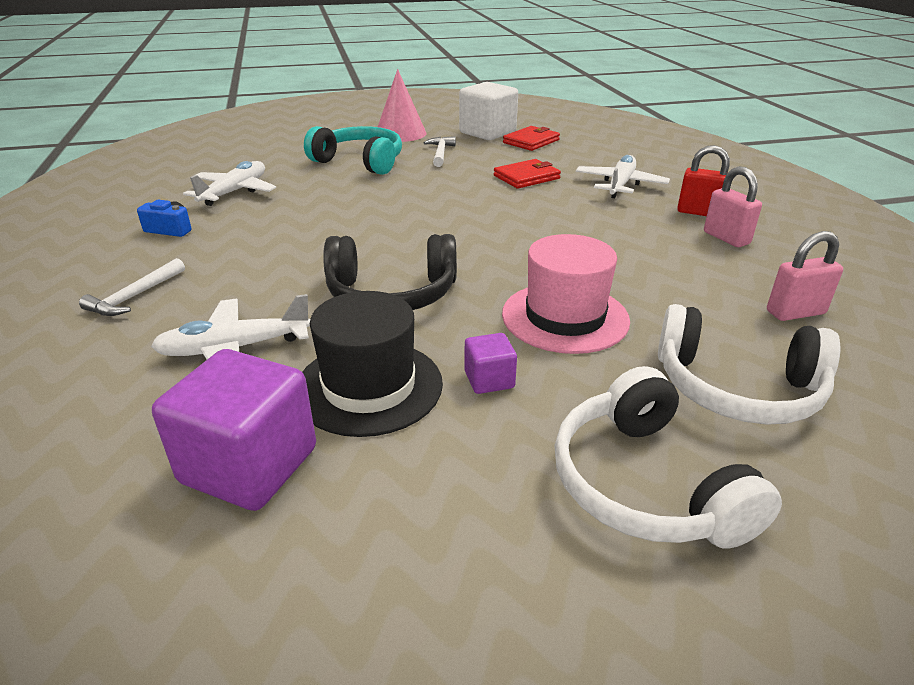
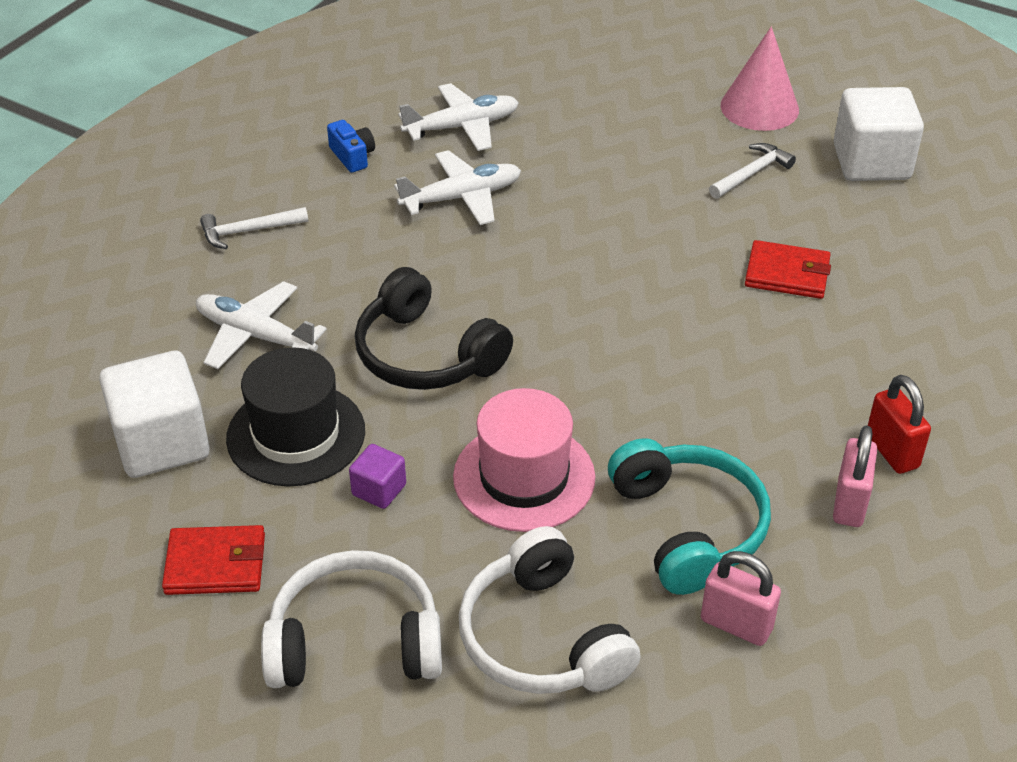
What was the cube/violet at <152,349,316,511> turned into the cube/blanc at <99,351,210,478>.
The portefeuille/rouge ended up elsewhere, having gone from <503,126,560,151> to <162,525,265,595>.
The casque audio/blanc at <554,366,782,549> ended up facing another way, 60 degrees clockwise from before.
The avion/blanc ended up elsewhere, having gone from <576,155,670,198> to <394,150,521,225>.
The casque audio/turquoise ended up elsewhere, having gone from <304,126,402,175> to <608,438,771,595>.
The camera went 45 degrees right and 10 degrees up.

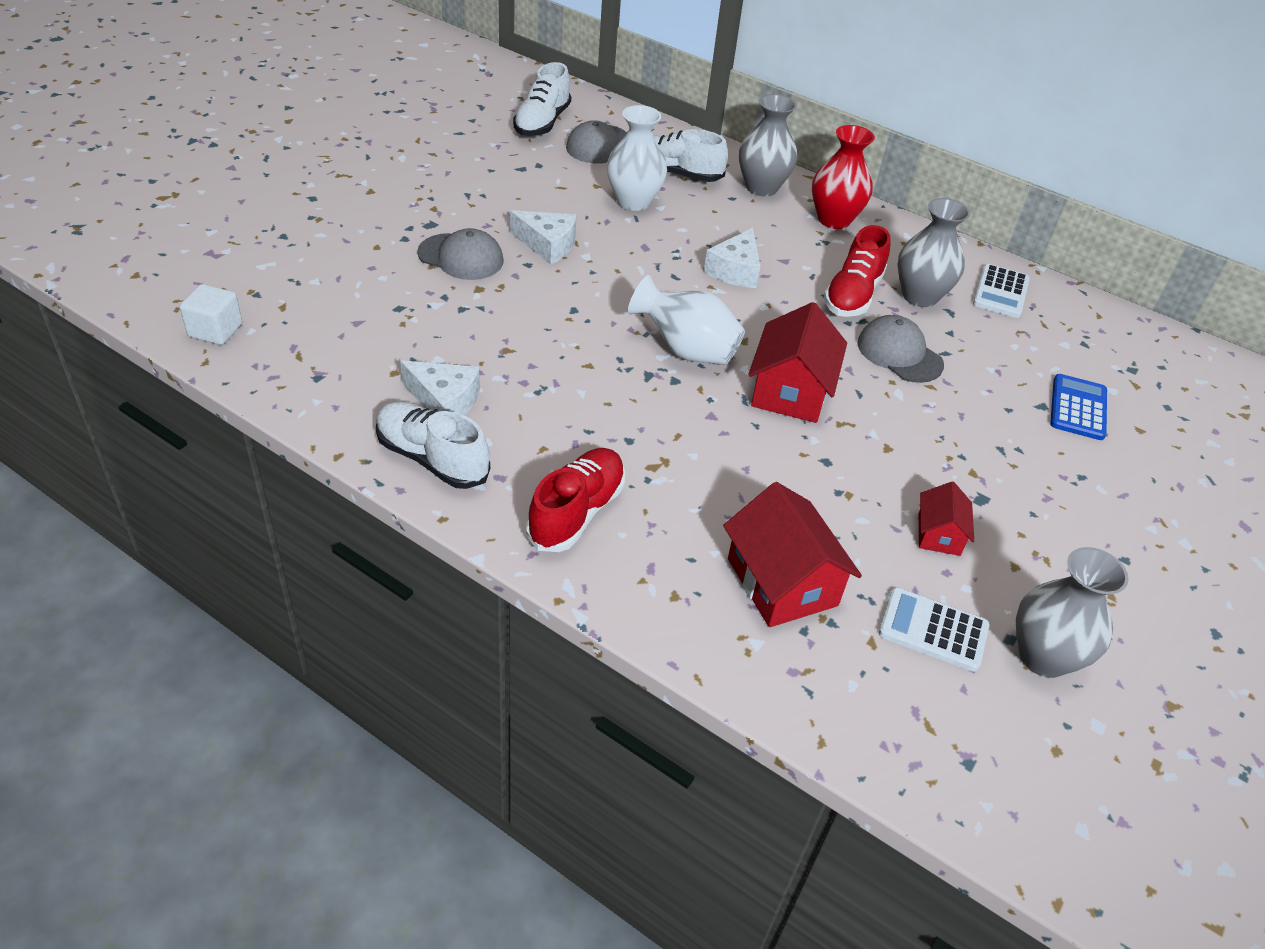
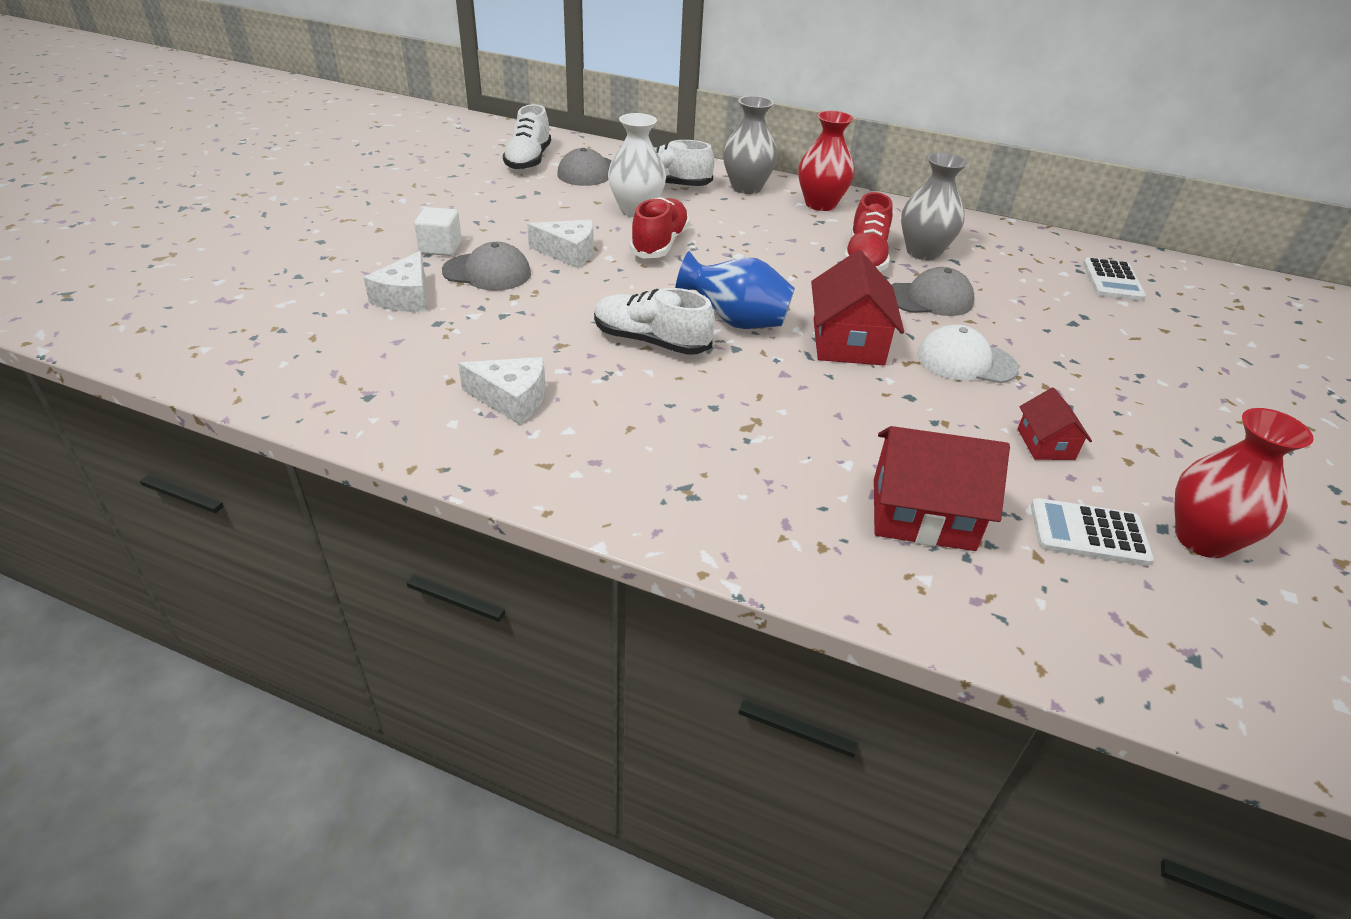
The fromage/blanc ended up elsewhere, having gone from <704,228,761,288> to <364,251,427,312>.
The cube/blanc ended up elsewhere, having gone from <180,284,242,345> to <414,207,462,256>.
The chaussure/blanc ended up elsewhere, having gone from <376,401,490,489> to <594,288,715,355>.
The chaussure/rouge ended up elsewhere, having gone from <526,448,626,552> to <629,197,690,259>.
What was the vase/blanc at <628,275,745,365> turned into the vase/bleu at <675,251,795,329>.
The maison/rouge at <723,482,862,627> ended up facing another way, 45 degrees counterclockwise from before.
The casquette/gris at <857,315,944,383> ended up facing another way, 135 degrees clockwise from before.
The second view gained the casquette/blanc at <917,324,1019,383>.
The calculatrice/blanc ended up elsewhere, having gone from <973,264,1030,318> to <1083,257,1146,301>.
What was the vase/gris at <1016,547,1129,678> turned into the vase/rouge at <1174,408,1314,558>.
The second view lost the calculatrice/bleu at <1050,374,1107,440>.
The camera went 10 degrees left and 5 degrees down.

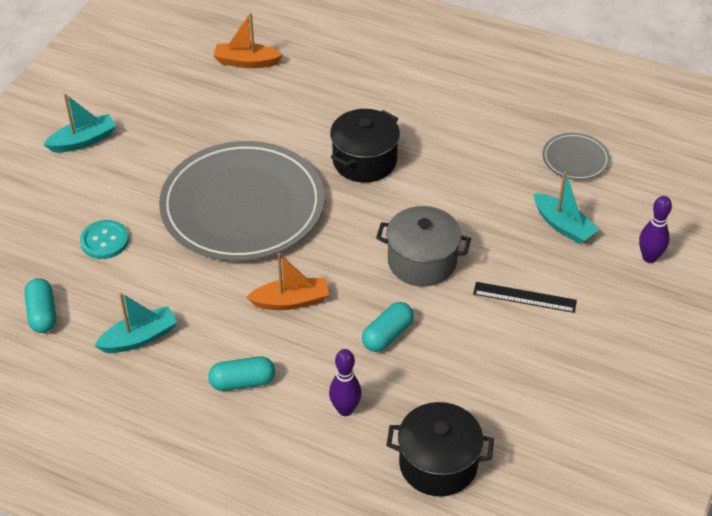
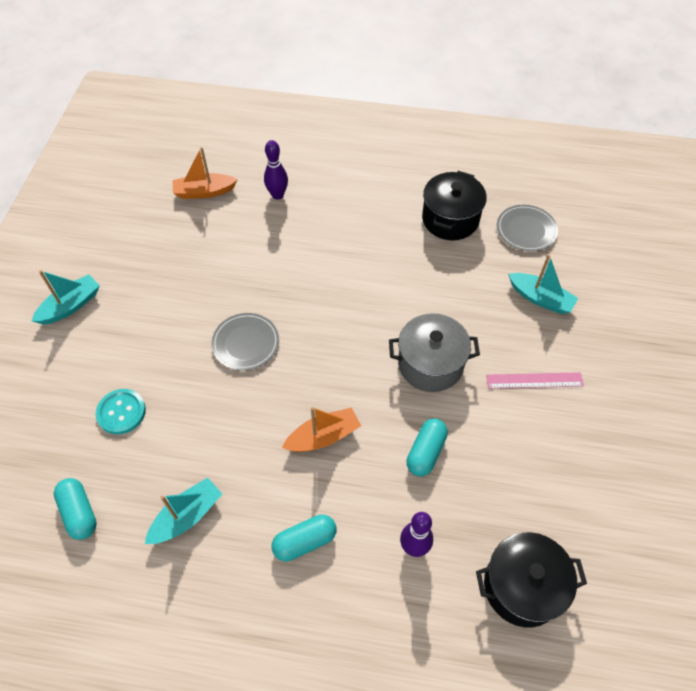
The size of the assiette/gris at <159,141,324,261> changed by a factor of 0.42.
The quille/violet ended up elsewhere, having gone from <639,196,672,263> to <264,140,288,200>.
The marmite/noir ended up elsewhere, having gone from <330,109,400,183> to <422,171,487,240>.
What was the règle/noir at <473,282,577,313> turned into the règle/rose at <486,372,584,389>.
The camera went 15 degrees left and 10 degrees up.

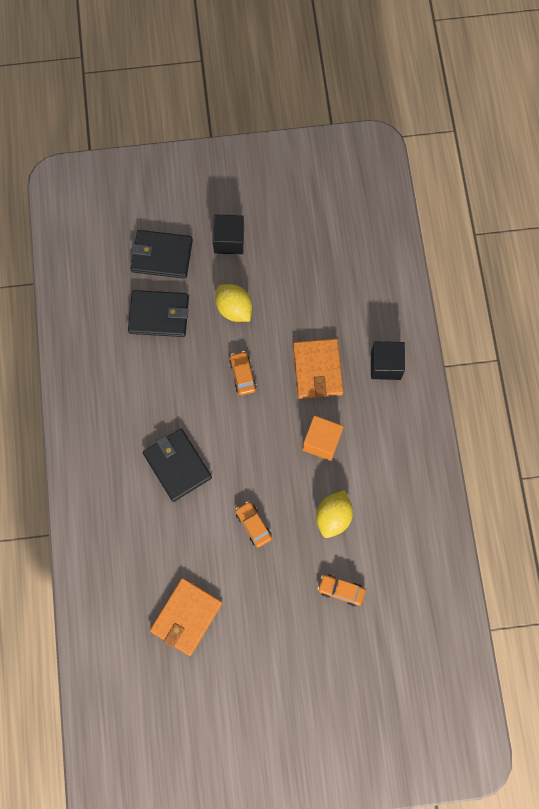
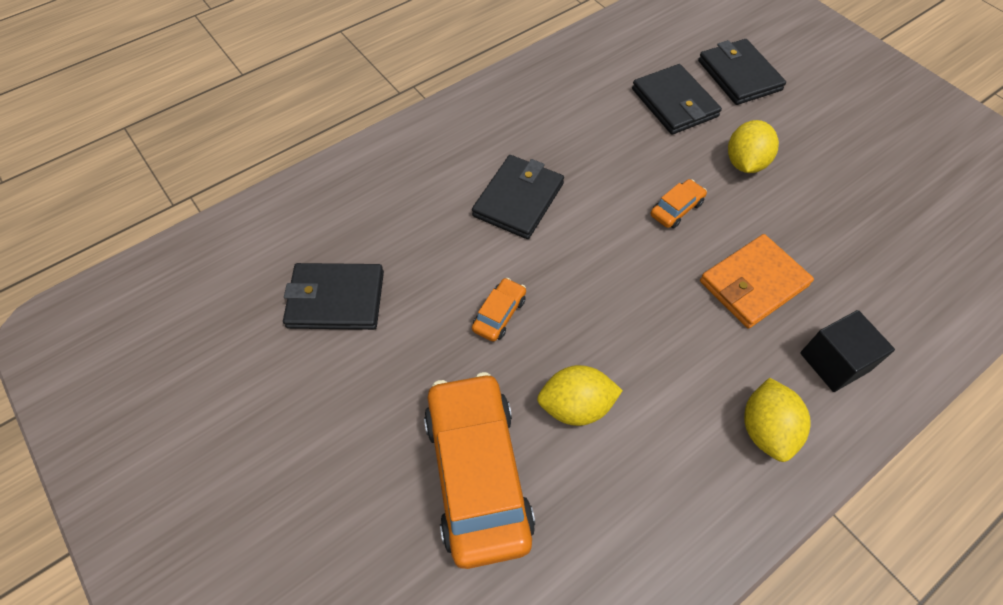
What was the portefeuille/orange at <150,578,222,656> turned into the portefeuille/noir at <283,263,384,330>.
The size of the voiture/orange at <317,575,366,606> changed by a factor of 2.32.
The second view gained the citron/jaune at <744,378,811,462>.
The second view lost the cube/noir at <212,215,244,254>.
The second view lost the cube/orange at <302,415,343,461>.
The camera went 60 degrees right and 15 degrees down.

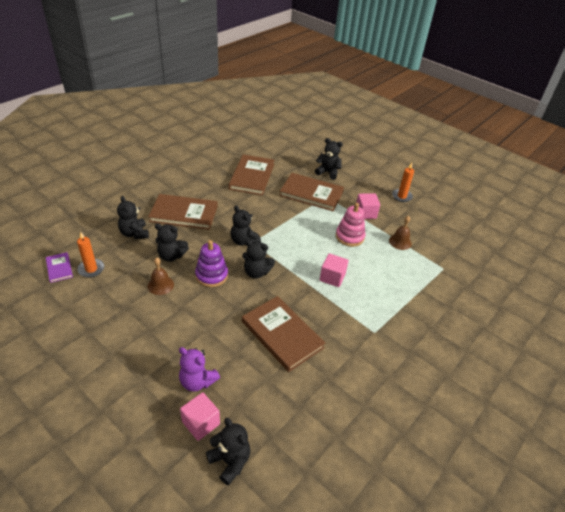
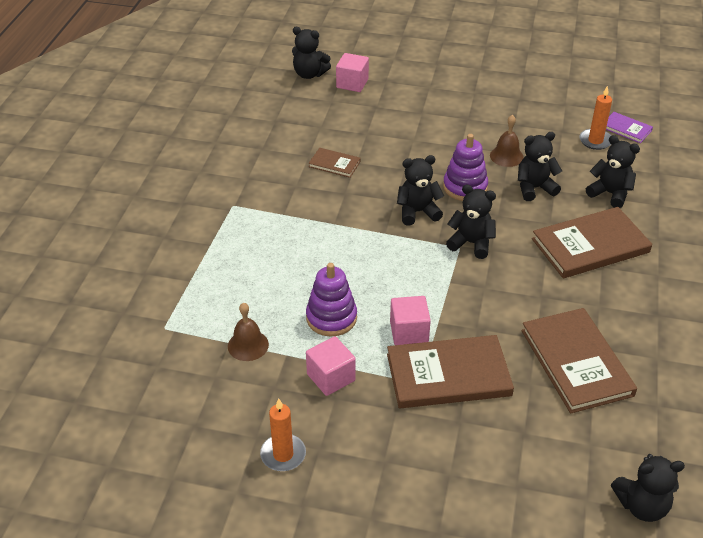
What was the jouet à empiler/rose at <336,203,366,247> turned into the jouet à empiler/violet at <306,263,357,336>.
The size of the livre/marron at <242,296,326,372> changed by a factor of 0.49.
The cube/rose ended up elsewhere, having gone from <320,253,349,287> to <390,296,431,345>.
The ours en peluche/noir ended up elsewhere, having gone from <315,138,343,180> to <611,454,685,522>.
The second view lost the ours en peluche/violet at <179,347,220,392>.
The camera went 155 degrees right and 0 degrees up.

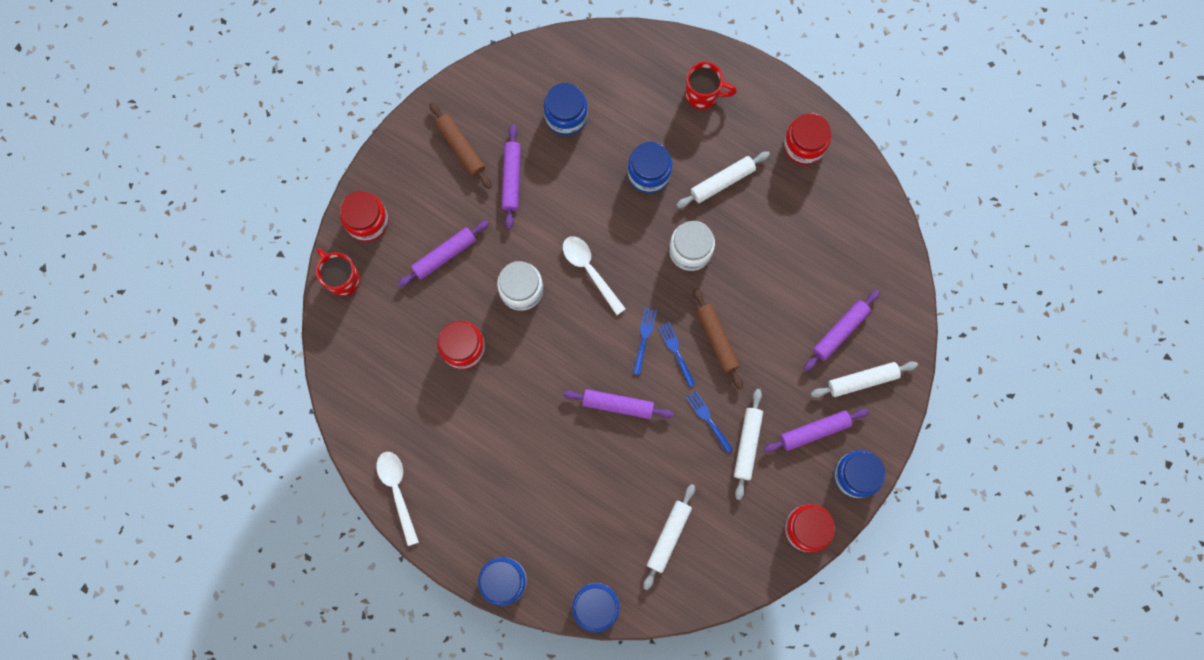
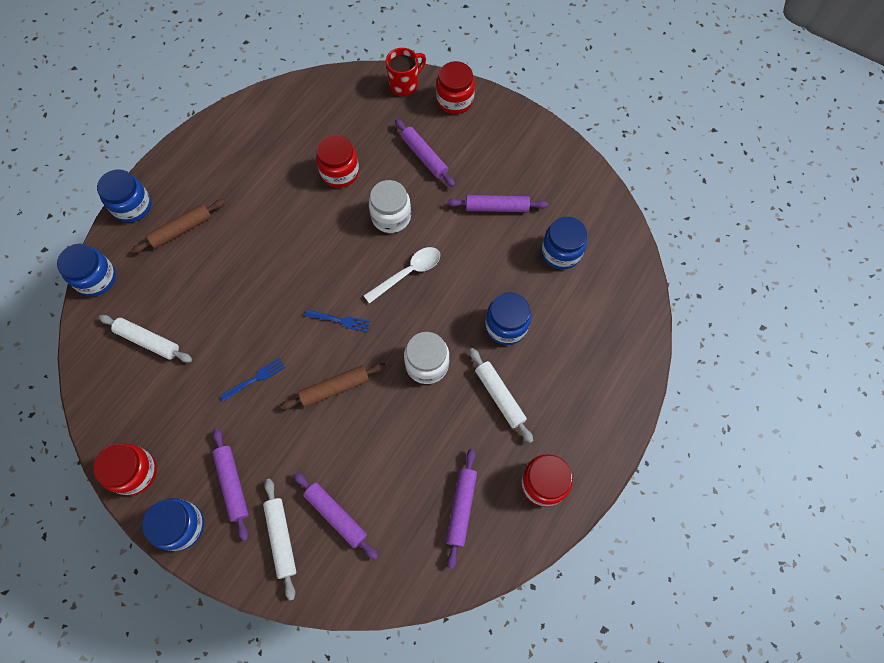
The rouleau à pâtisserie/marron ended up elsewhere, having gone from <429,102,492,189> to <131,200,225,253>.
The rouleau à pâtisserie/violet ended up elsewhere, having gone from <563,389,673,419> to <446,449,477,569>.
The second view lost the cuillère/blanc at <376,452,419,546>.
The second view lost the fourchette/bleu at <658,322,695,387>.
The second view lost the tasse/rouge at <685,62,737,109>.
The second view lost the rouleau à pâtisserie/blanc at <734,389,763,500>.
The camera went 90 degrees right and 10 degrees down.

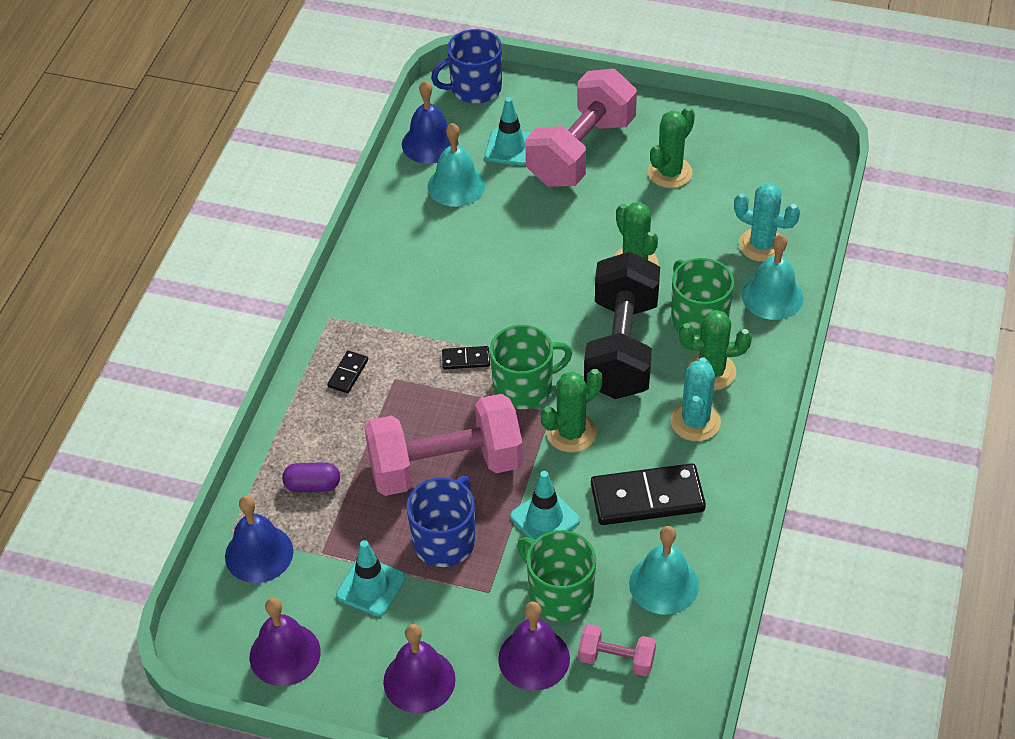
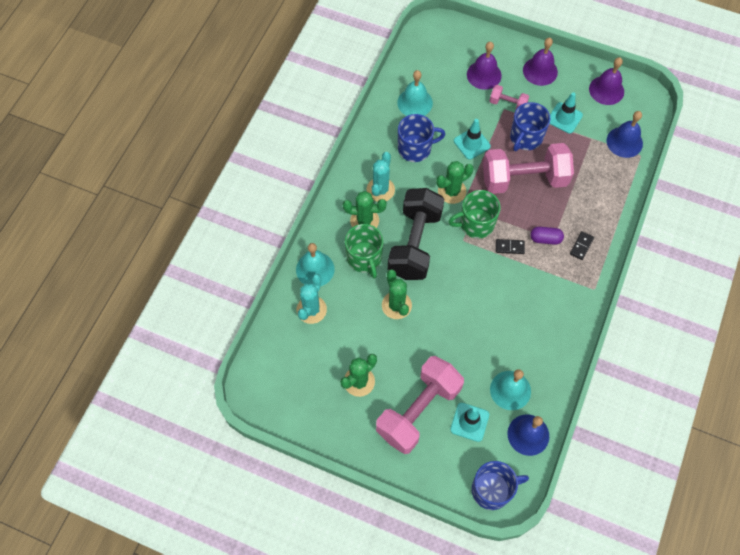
The cactus/turquoise at <734,183,800,262> ended up facing another way, 75 degrees clockwise from before.
Where the domino/noir stood at <591,463,706,525>, the tasse/bleu came to stand at <398,114,445,162>.
The haltère/rose ended up elsewhere, having gone from <578,624,656,676> to <489,85,529,109>.
The gélule/violet ended up elsewhere, having gone from <282,462,340,492> to <531,227,564,245>.
The second view lost the tasse/vert at <517,530,596,622>.
The camera went 175 degrees left and 15 degrees up.

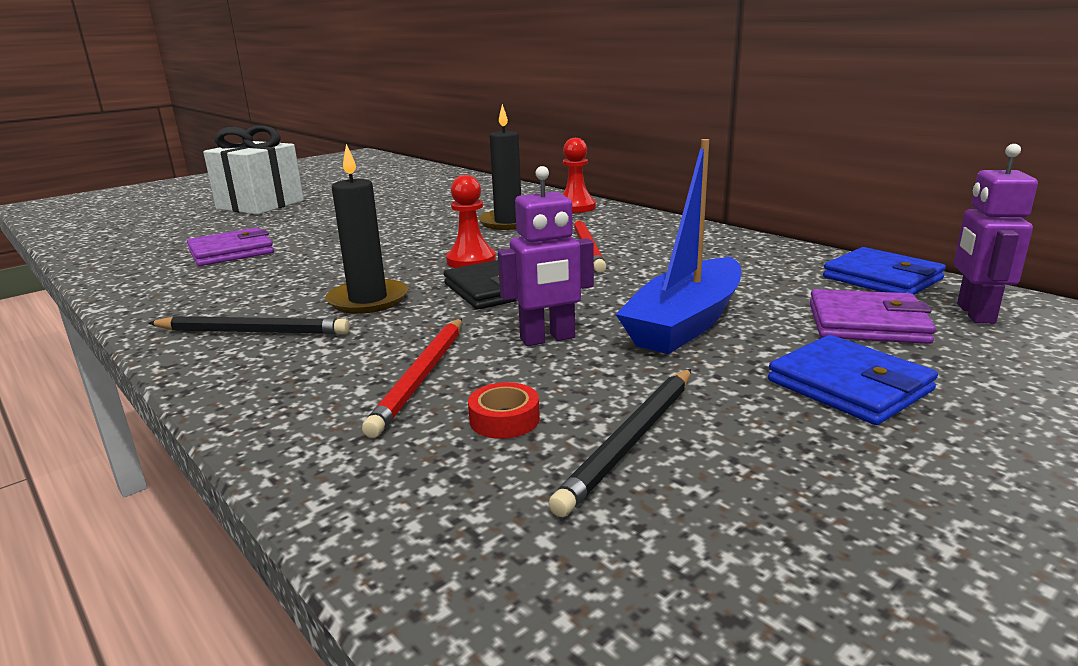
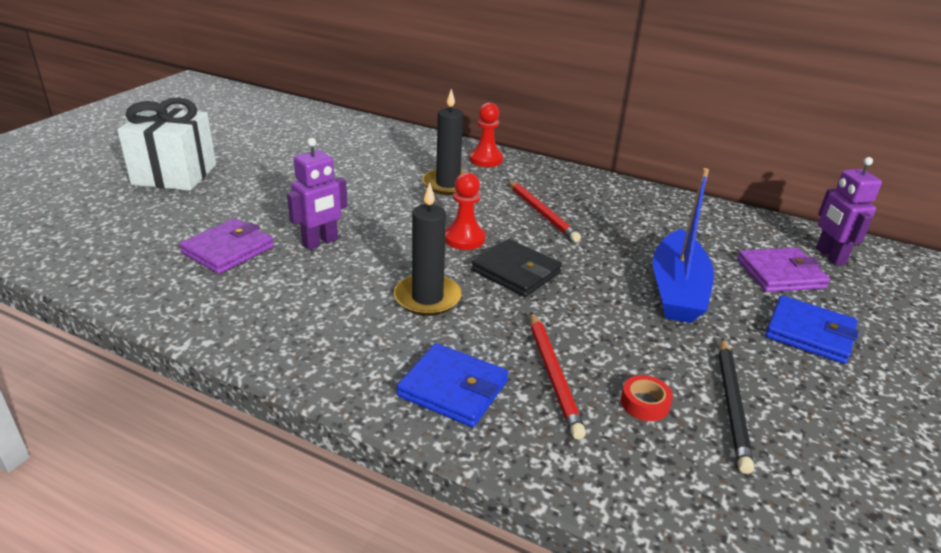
The robot/violet ended up elsewhere, having gone from <498,166,594,346> to <287,138,348,250>.
The portefeuille/bleu ended up elsewhere, having gone from <823,247,946,295> to <397,343,508,427>.
The second view lost the crayon/noir at <148,316,350,334>.
The camera went 25 degrees left and 10 degrees up.

